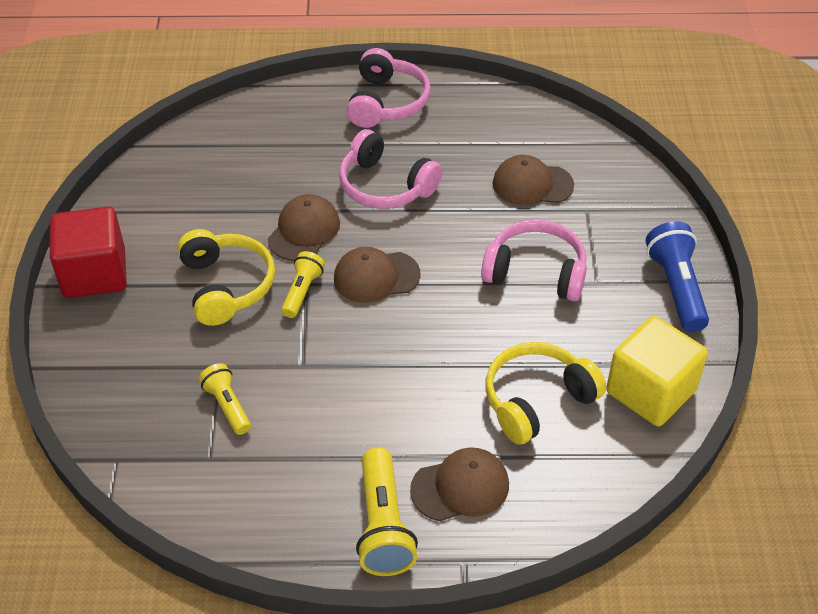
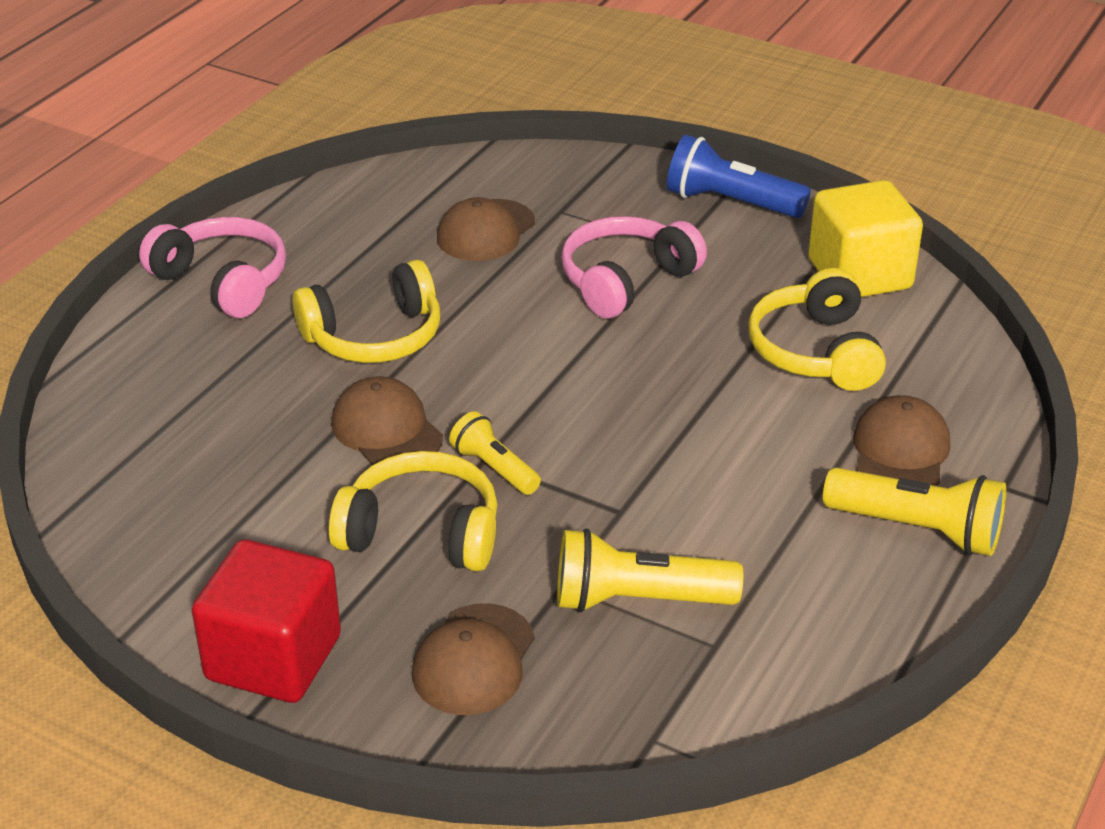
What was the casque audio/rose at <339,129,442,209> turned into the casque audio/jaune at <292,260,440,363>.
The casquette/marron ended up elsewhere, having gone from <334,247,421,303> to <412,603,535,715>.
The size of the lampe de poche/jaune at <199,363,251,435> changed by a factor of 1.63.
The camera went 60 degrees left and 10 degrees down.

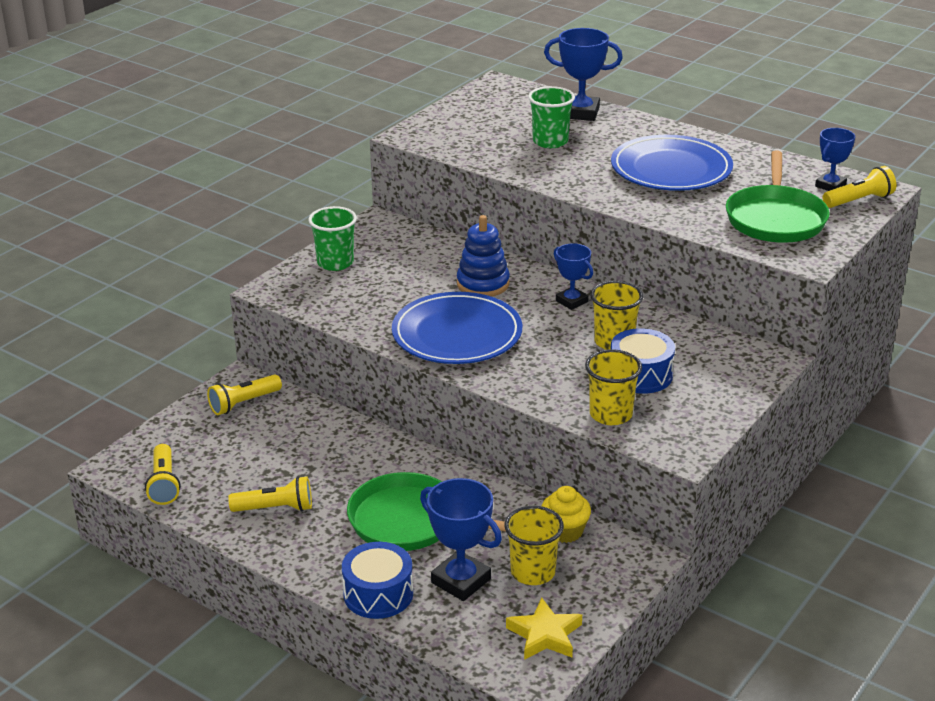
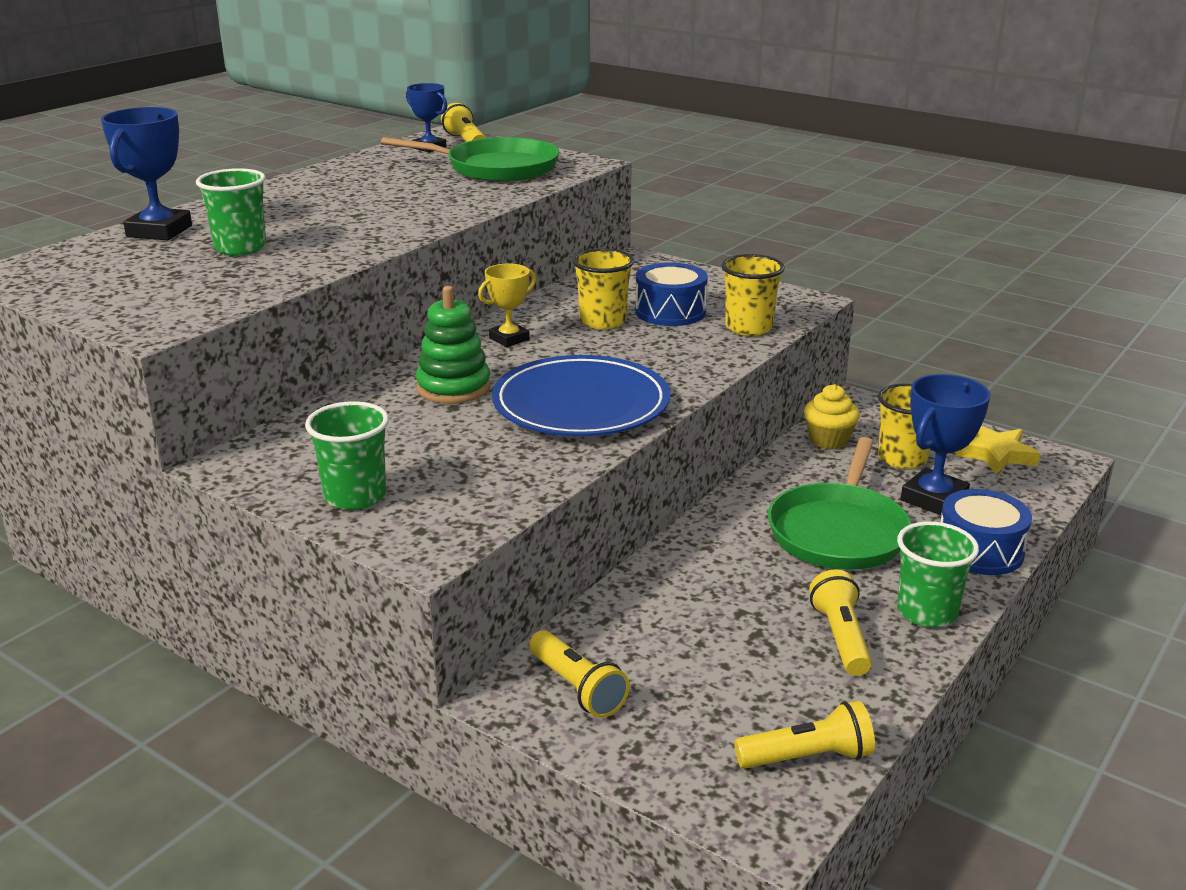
What was the jouet à empiler/bleu at <457,215,510,297> turned into the jouet à empiler/vert at <416,286,491,404>.
What was the trophée/bleu at <554,243,593,310> turned into the trophée/jaune at <478,264,536,347>.
The second view gained the gobelet/vert at <897,521,979,627>.
The second view lost the assiette/bleu at <611,135,733,191>.
The camera went 90 degrees left and 5 degrees down.

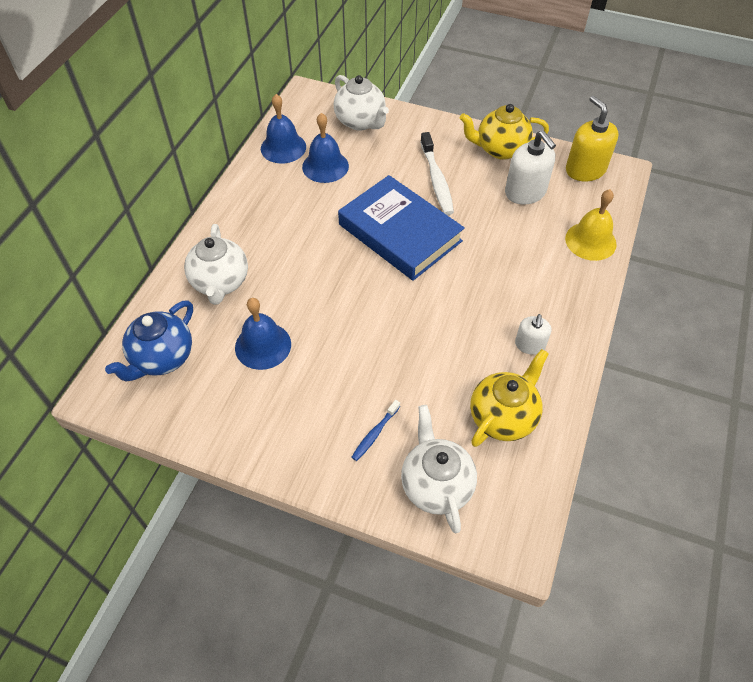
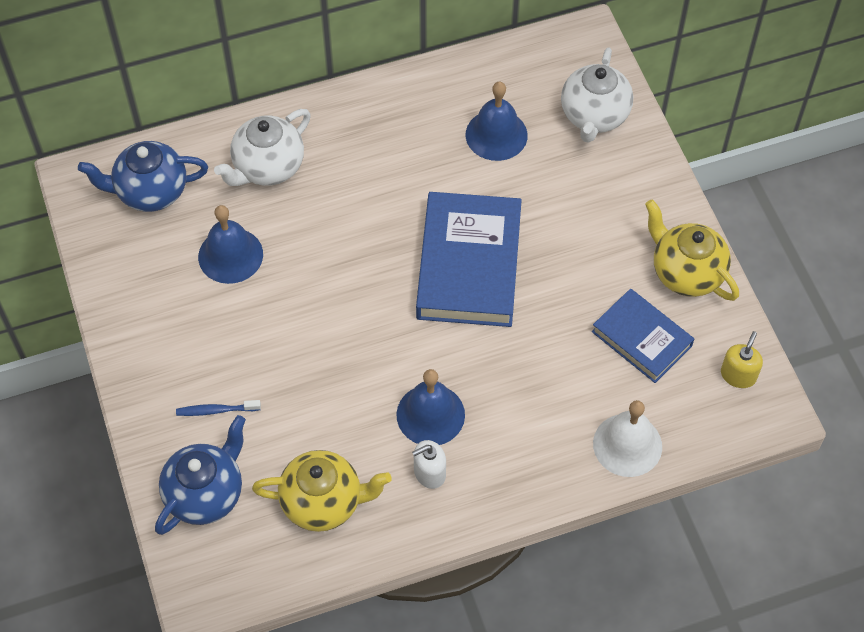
What was the théière/blanc at <401,405,477,533> turned into the théière/bleu at <155,415,246,535>.
The cloche/bleu ended up elsewhere, having gone from <261,94,306,163> to <396,369,465,445>.
Where the distributeur de savon/blanc stood at <505,130,556,204>, the livre/bleu came to stand at <592,288,694,383>.
What was the cloche/jaune at <565,189,617,261> turned into the cloche/blanc at <593,400,662,477>.
The size of the distributeur de savon/jaune at <566,96,619,182> changed by a factor of 0.59.
The second view lost the brosse à dents/blanc at <420,132,454,215>.
The camera went 50 degrees right and 5 degrees up.

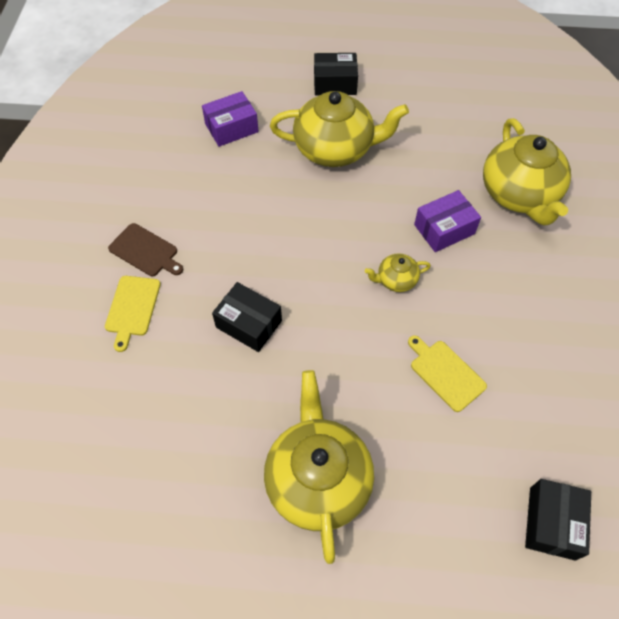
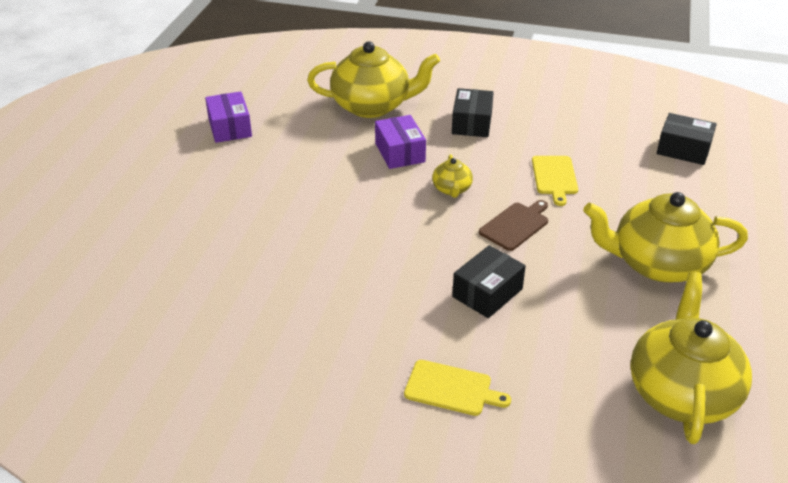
The boîte/violet ended up elsewhere, having gone from <202,91,259,147> to <205,91,252,143>.
The boîte/noir ended up elsewhere, having gone from <314,53,358,96> to <452,88,494,137>.
The planche à découper/marron ended up elsewhere, having gone from <108,223,183,276> to <479,200,548,251>.
The planche à découper/jaune at <408,335,487,412> ended up facing another way, 60 degrees counterclockwise from before.
The théière/jaune ended up elsewhere, having gone from <270,91,409,167> to <630,272,752,444>.
The camera went 80 degrees left and 20 degrees down.

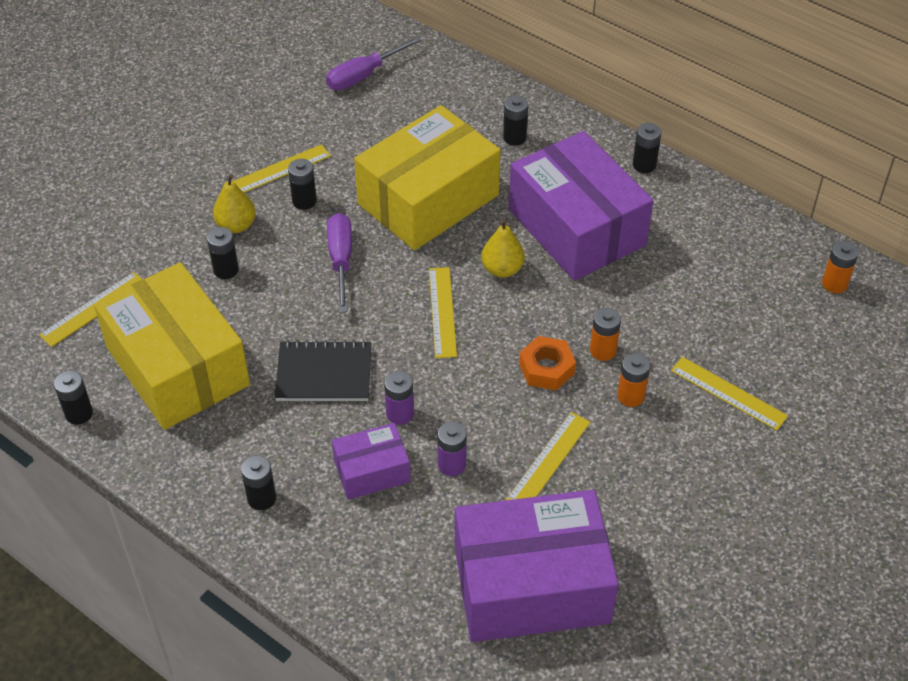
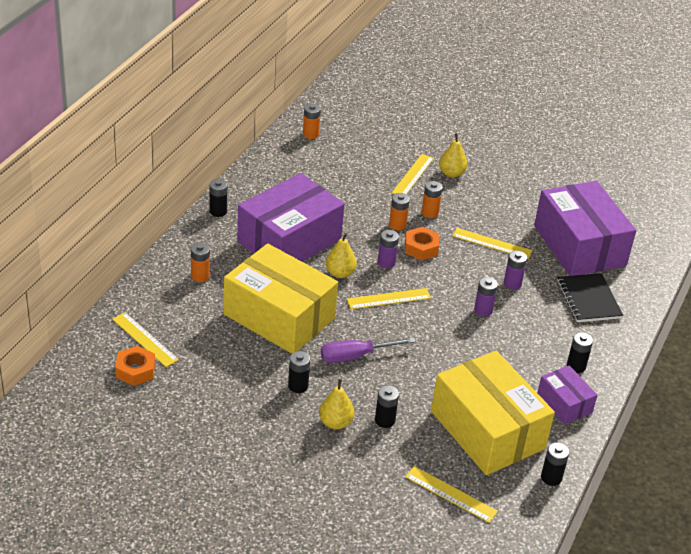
The règle/jaune ended up elsewhere, having gone from <233,144,331,193> to <112,312,179,367>.
Where the tournevis/violet stood at <326,36,421,90>, the écrou/orange came to stand at <115,346,155,386>.
What was the pile/noir at <503,96,528,146> turned into the pile/orange at <191,243,210,282>.
The second view gained the pile/violet at <378,230,399,268>.
The boîte/jaune at <94,262,250,430> ended up facing another way, 75 degrees counterclockwise from before.
The second view gained the poire/jaune at <439,133,468,178>.
The boîte/violet ended up elsewhere, having gone from <332,423,411,500> to <537,365,597,424>.
The carnet/noir ended up elsewhere, having gone from <275,340,371,401> to <557,273,623,322>.
The camera went 105 degrees left and 10 degrees down.

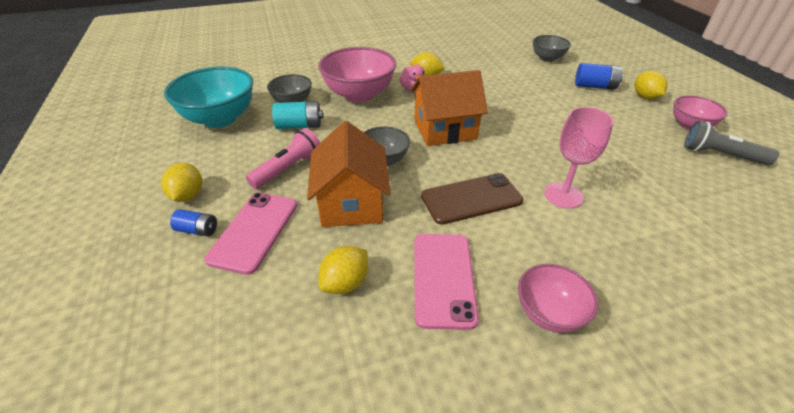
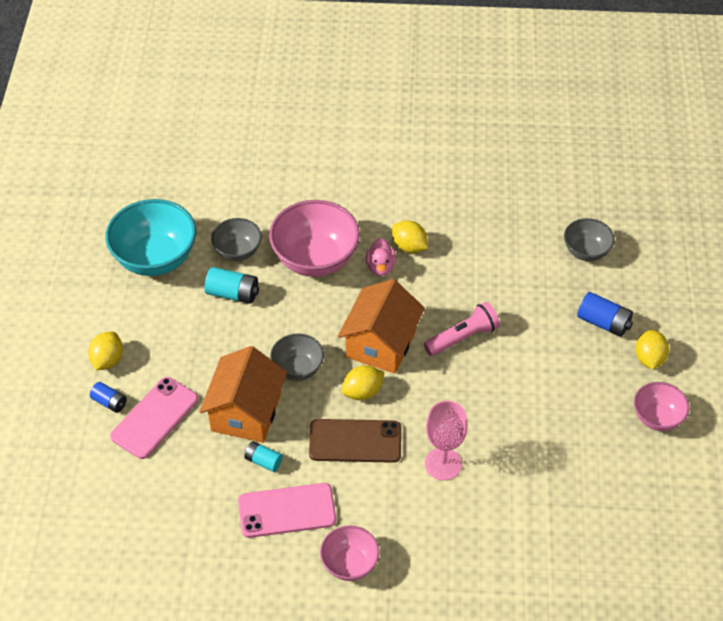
The téléphone/rose at <414,234,479,330> ended up facing another way, 60 degrees clockwise from before.
The second view gained the pile/turquoise at <244,441,283,472>.
The maison/orange at <411,70,488,146> ended up facing another way, 75 degrees counterclockwise from before.
The citron/jaune ended up elsewhere, having gone from <318,246,368,294> to <341,365,385,400>.
The lampe de poche/rose ended up elsewhere, having gone from <246,128,320,189> to <424,302,500,356>.
The second view lost the lampe de poche/gris at <684,121,779,165>.
The camera went 20 degrees right and 10 degrees up.

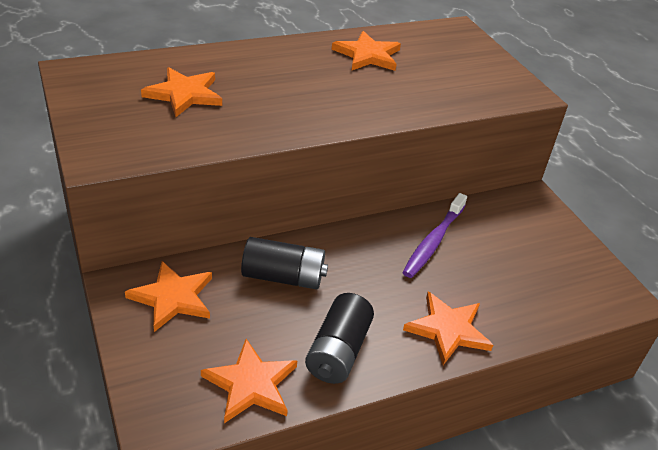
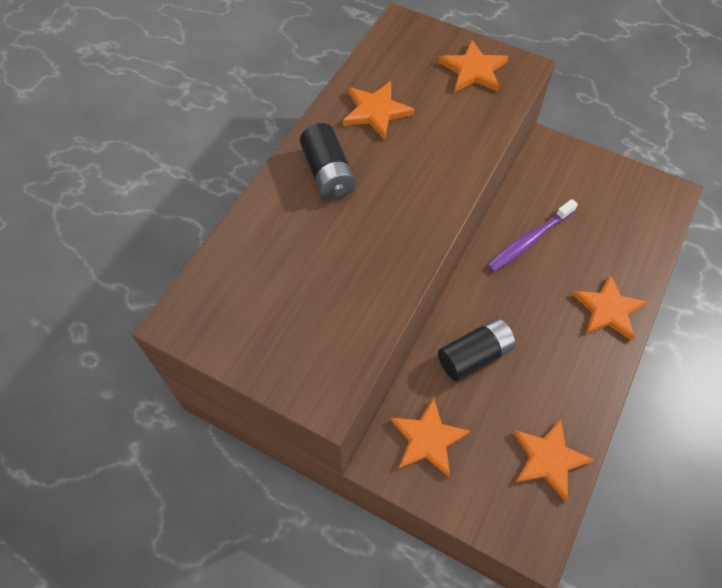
The pile/noir ended up elsewhere, having gone from <305,293,374,384> to <300,123,356,200>.
The étoile/orange ended up elsewhere, having gone from <141,67,222,117> to <438,40,508,92>.
The brosse à dents/violet at <402,193,467,278> ended up facing another way, 60 degrees clockwise from before.
The camera went 35 degrees left and 20 degrees up.

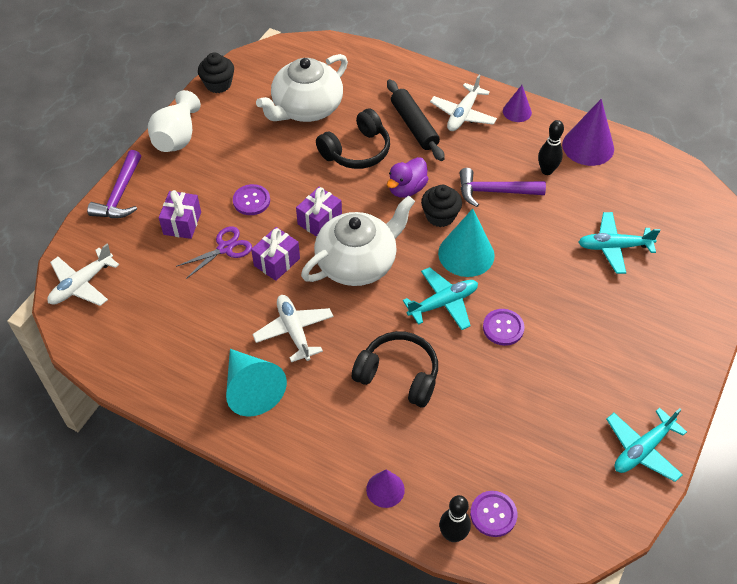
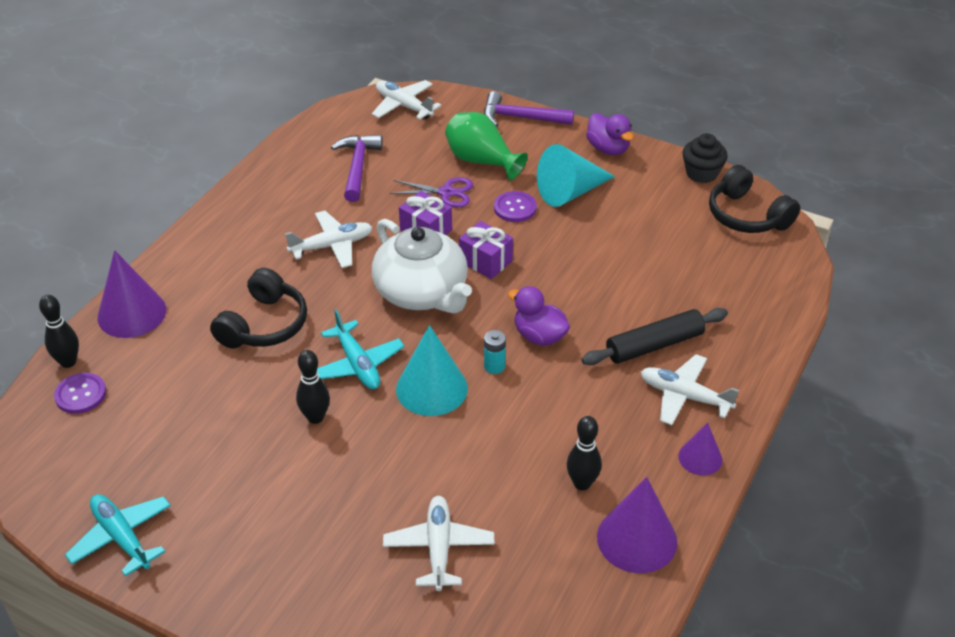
The size of the cône/violet at <366,469,405,508> changed by a factor of 1.73.
Where the bouton/violet stood at <483,309,525,346>, the quille/noir came to stand at <296,350,330,424>.
The marteau/violet ended up elsewhere, having gone from <460,168,546,207> to <331,135,383,202>.
What was the avion/turquoise at <578,212,660,274> turned into the avion/blanc at <383,496,495,591>.
The ciseaux/violet at <176,226,252,279> ended up facing another way, 45 degrees counterclockwise from before.
Where the cadeau/violet stood at <159,190,201,239>, the vase/vert came to stand at <445,112,528,180>.
Where the muffin/noir stood at <421,185,462,227>, the pile/turquoise came to stand at <484,330,506,374>.
The cône/turquoise ended up elsewhere, having gone from <226,349,287,417> to <537,144,615,207>.
Where the vase/blanc stood at <148,90,201,152>, the canard/violet came to stand at <586,113,633,155>.
The casque audio/noir ended up elsewhere, having gone from <316,109,390,169> to <709,165,800,233>.
The second view lost the théière/blanc at <256,54,348,122>.
The camera went 90 degrees right and 10 degrees down.

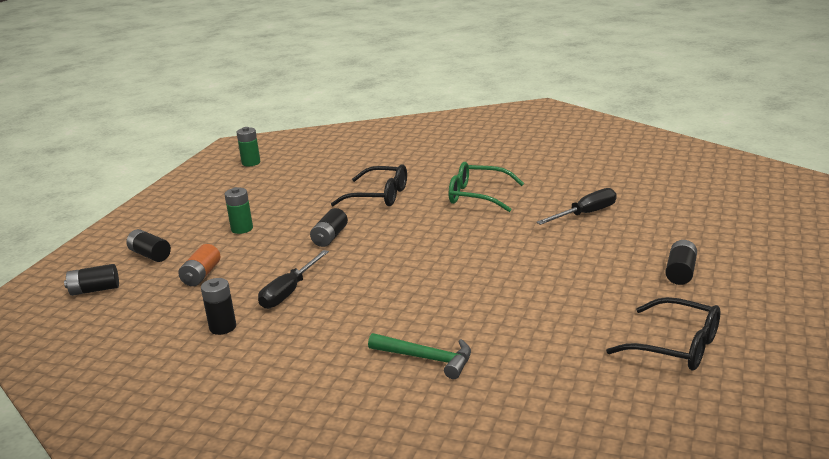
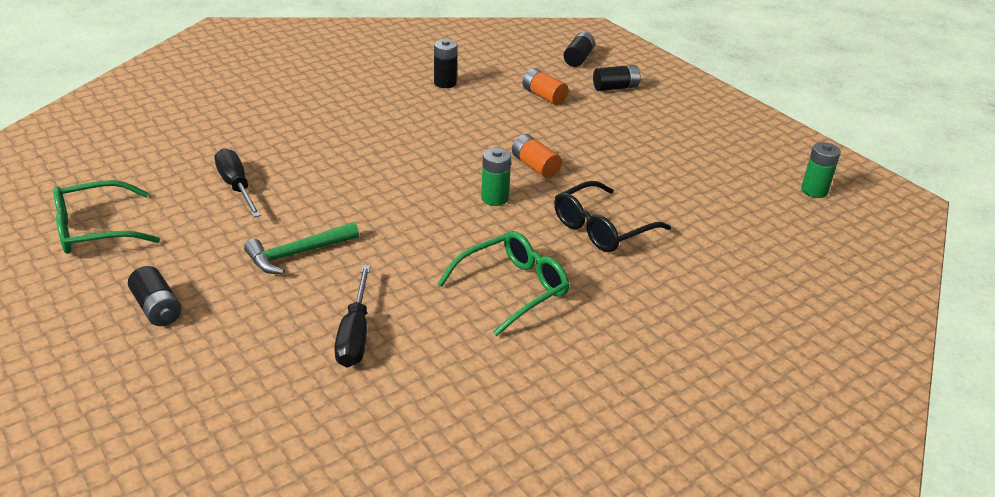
What was the lunettes/noir at <606,297,721,370> turned into the lunettes/vert at <53,180,160,254>.
The tournevis/noir ended up elsewhere, having gone from <258,250,329,309> to <215,148,261,218>.
The marteau/vert ended up elsewhere, having gone from <368,333,471,379> to <244,222,359,274>.
The pile/vert ended up elsewhere, having gone from <225,187,253,234> to <481,148,511,206>.
What was the pile/noir at <310,208,348,247> turned into the pile/orange at <512,134,562,178>.
The camera went 120 degrees right and 10 degrees up.

